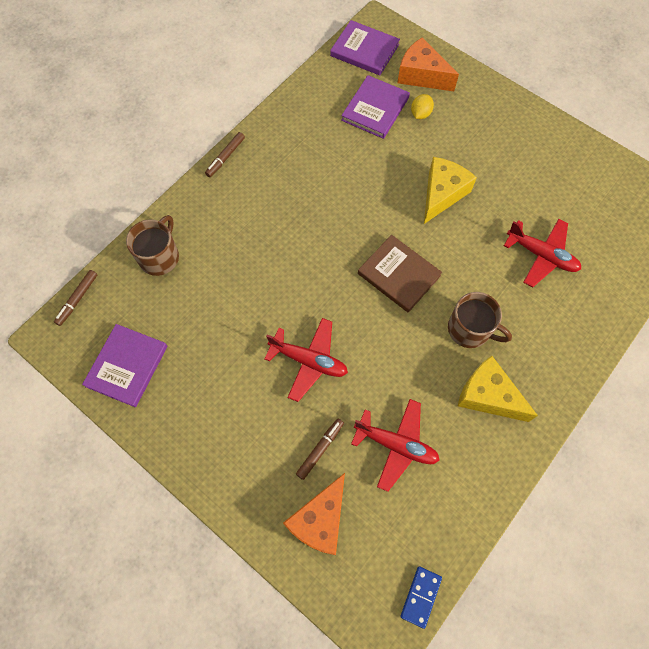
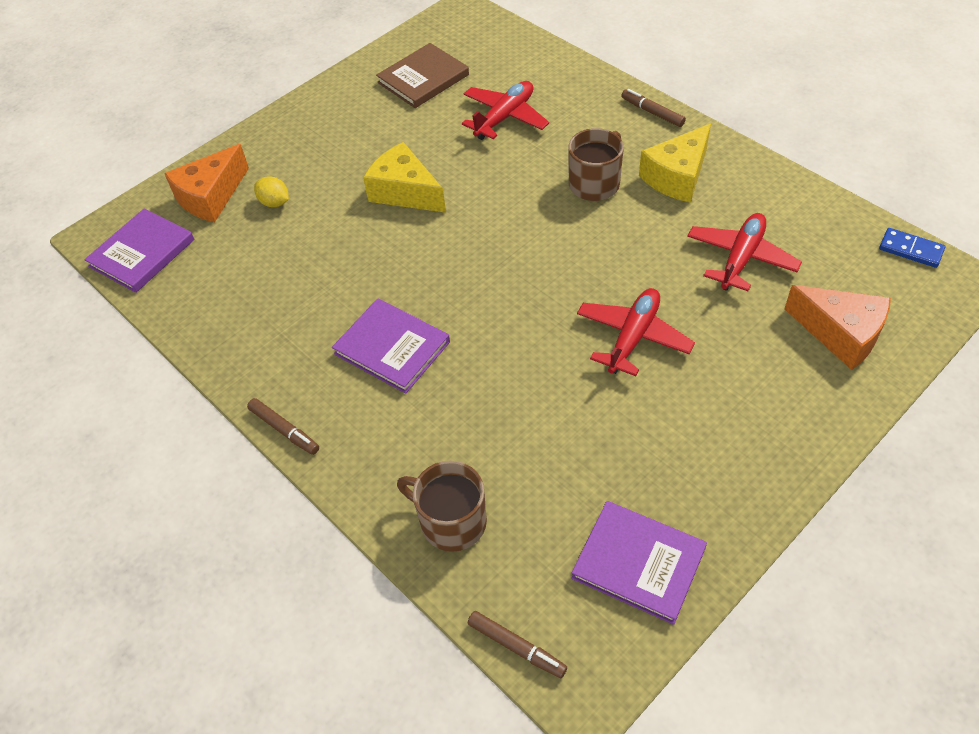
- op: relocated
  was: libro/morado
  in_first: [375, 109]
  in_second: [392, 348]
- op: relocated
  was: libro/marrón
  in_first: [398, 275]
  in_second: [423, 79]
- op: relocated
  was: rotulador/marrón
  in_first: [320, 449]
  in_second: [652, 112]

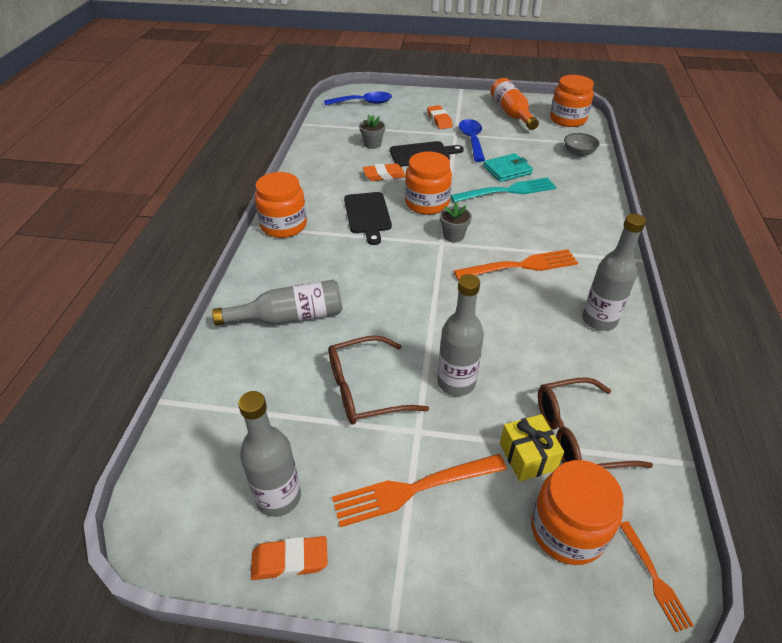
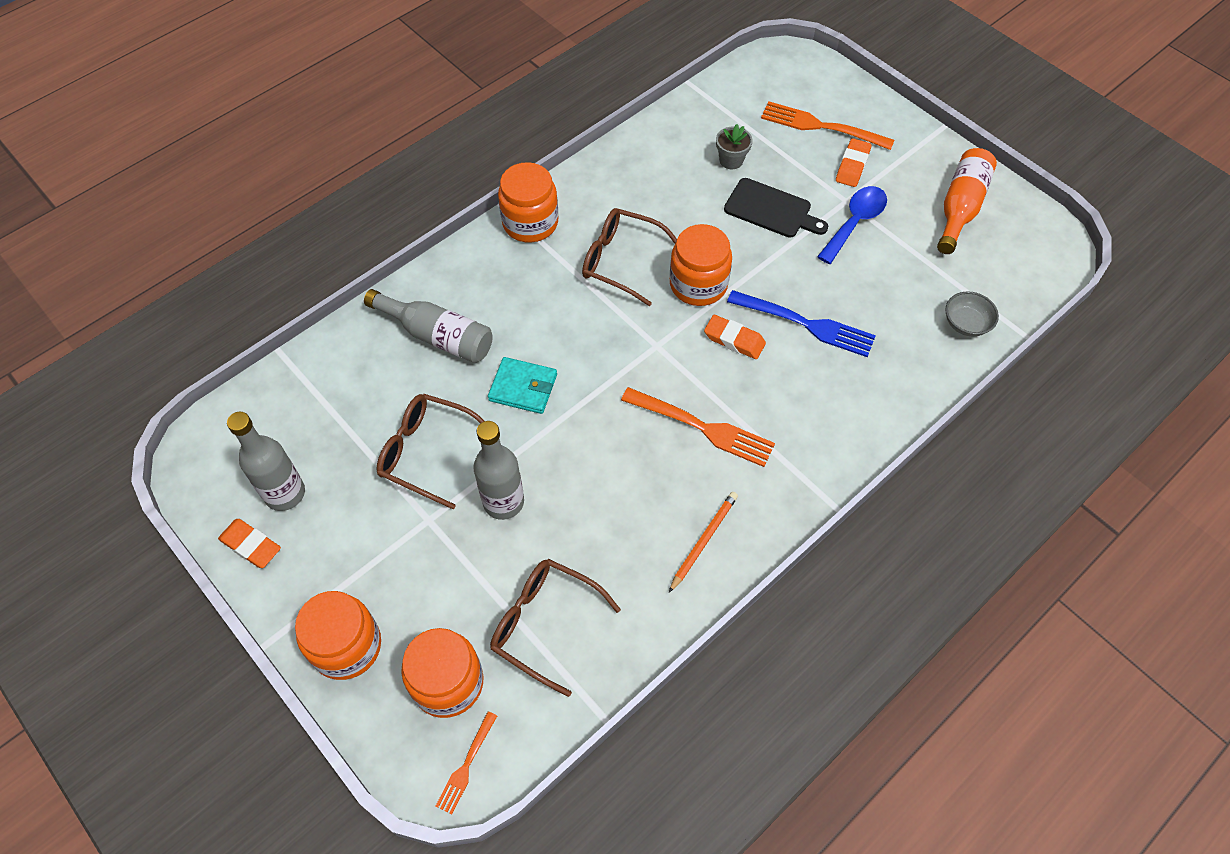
- op: relocated
  was: tarro/naranja
  in_first: [567, 119]
  in_second: [346, 646]
- op: missing
  was: cuchara/azul
  in_first: [363, 103]
- op: relocated
  was: cartera/turquesa
  in_first: [507, 170]
  in_second: [523, 387]
- op: relocated
  was: goma de borrar/naranja
  in_first: [384, 175]
  in_second: [734, 340]
- op: colour
  was: tenedor/turquesa
  now: tenedor/azul
  in_first: [508, 191]
  in_second: [806, 324]
- op: exchanged
  was: tabla de cortar/negro
  now: gafas/marrón
  in_first: [367, 215]
  in_second: [621, 261]
- op: missing
  was: maceta/gris
  in_first: [453, 236]
- op: exchanged
  was: botella/gris
  now: lápiz/naranja
  in_first: [599, 320]
  in_second: [703, 541]
- op: missing
  was: regalo/amarillo
  in_first: [527, 456]
- op: relocated
  was: tenedor/naranja
  in_first: [413, 489]
  in_second: [820, 126]

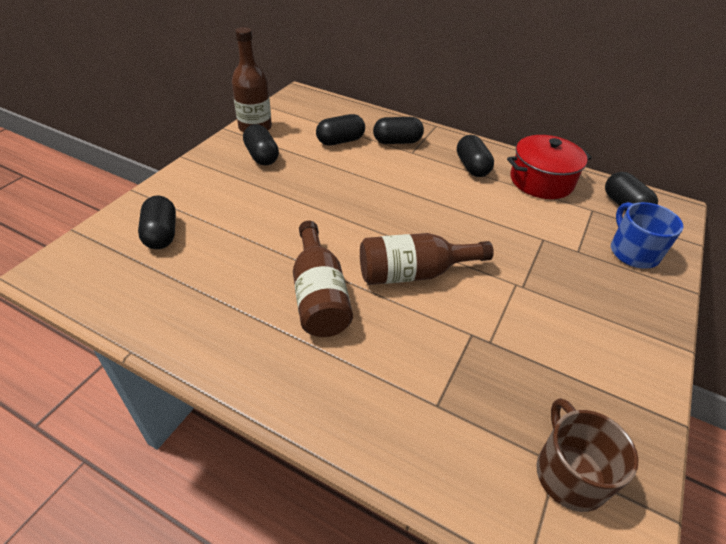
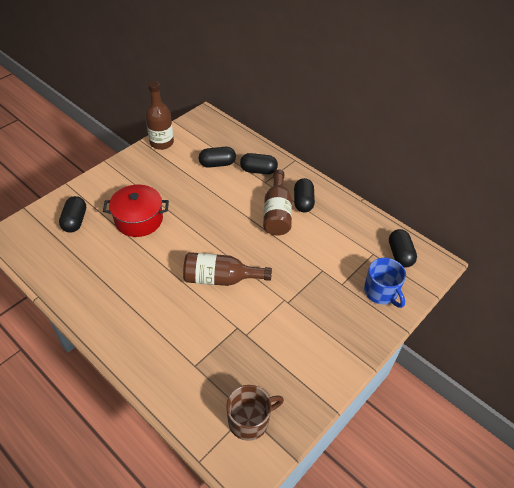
- op: missing
  was: cápsula/negro
  in_first: [262, 156]
- op: relocated
  was: olla/rojo
  in_first: [541, 181]
  in_second: [139, 219]
- op: spun
  was: taza/azul
  in_first: [633, 252]
  in_second: [381, 292]
  clockwise: 150
- op: relocated
  was: botella/marrón
  in_first: [319, 295]
  in_second: [277, 213]
- op: spun
  was: taza/marrón
  in_first: [569, 473]
  in_second: [250, 420]
  clockwise: 60

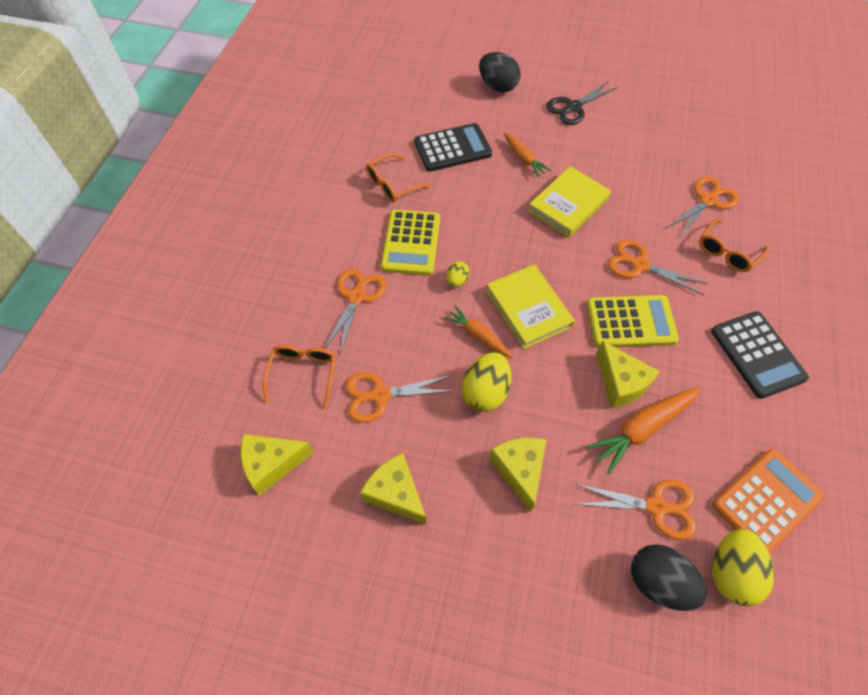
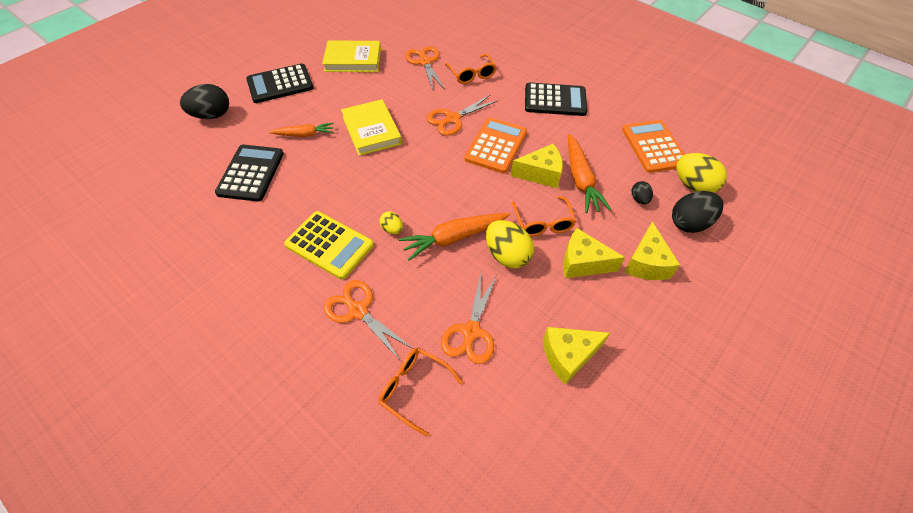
- op: exchanged
  was: tijeras/negro
  now: calculadora/negro
  in_first: [573, 107]
  in_second: [280, 84]
- op: relocated
  was: gafas/naranja
  in_first: [393, 184]
  in_second: [543, 222]
- op: relocated
  was: libro/amarillo
  in_first: [528, 309]
  in_second: [353, 60]
- op: colour
  was: calculadora/amarillo
  now: calculadora/naranja
  in_first: [630, 322]
  in_second: [496, 145]
- op: size
  was: zanahoria/naranja
  in_first: [478, 336]
  in_second: [454, 238]
  ratio: 1.57
- op: relocated
  was: queso/amarillo
  in_first: [272, 464]
  in_second: [646, 263]
- op: exchanged
  was: tijeras/naranja
  now: huevo/negro
  in_first: [657, 507]
  in_second: [639, 199]

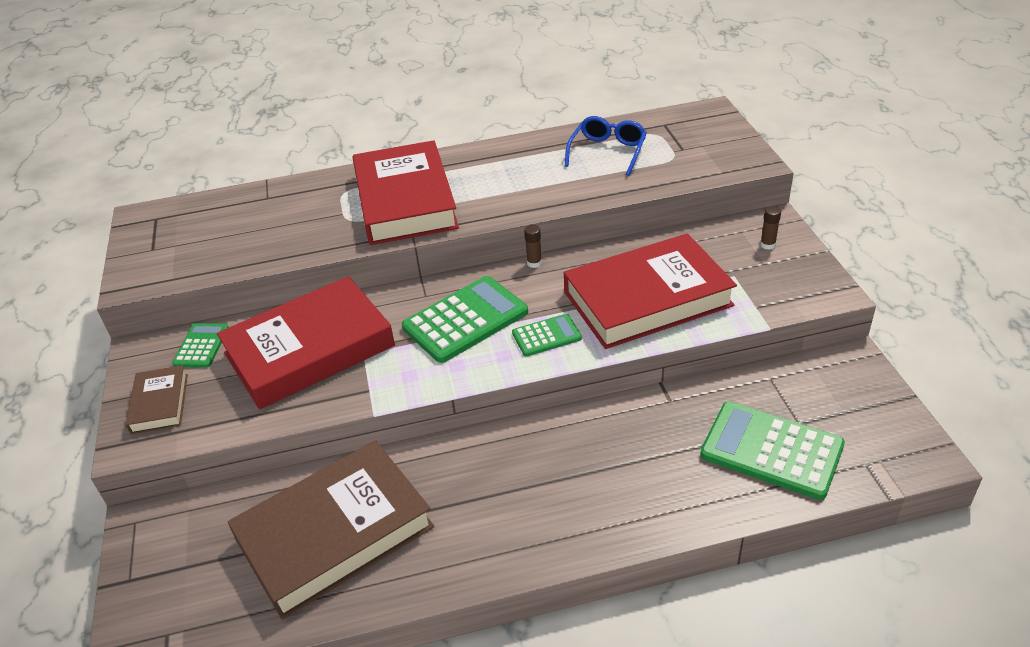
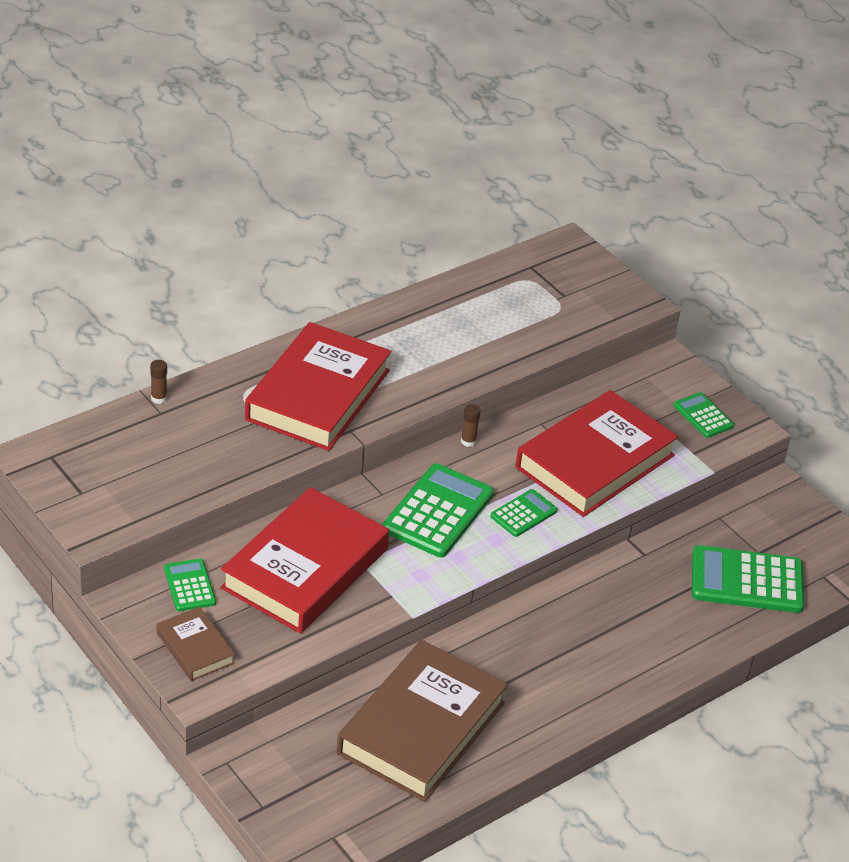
- op: missing
  was: gafas/azul
  in_first: [608, 152]
- op: spun
  was: libro/rojo
  in_first: [405, 201]
  in_second: [318, 395]
  clockwise: 60
- op: relocated
  was: barra de pegamento/marrón
  in_first: [767, 245]
  in_second: [159, 398]
- op: appeared
  now: calculadora/verde
  in_second: [703, 416]

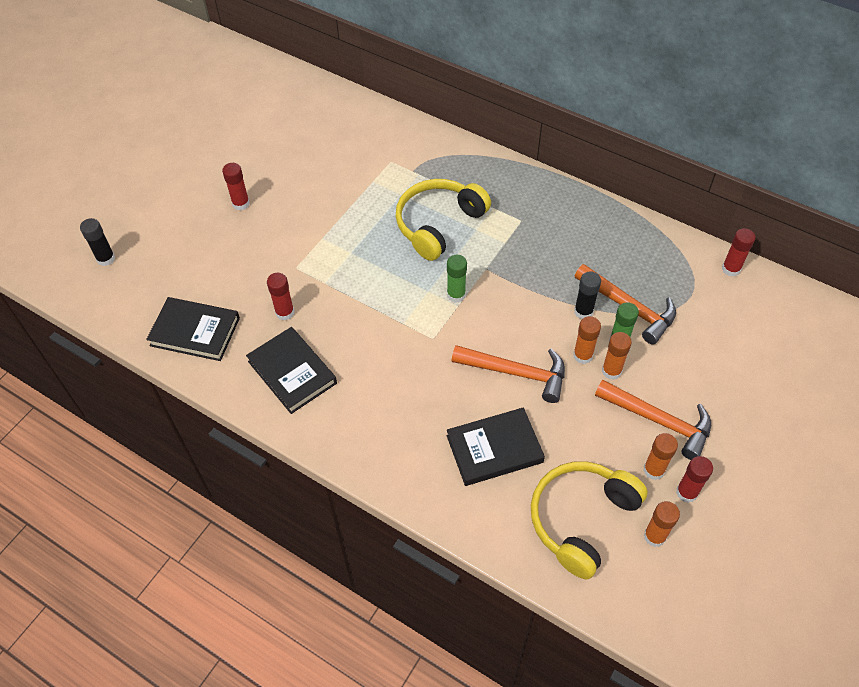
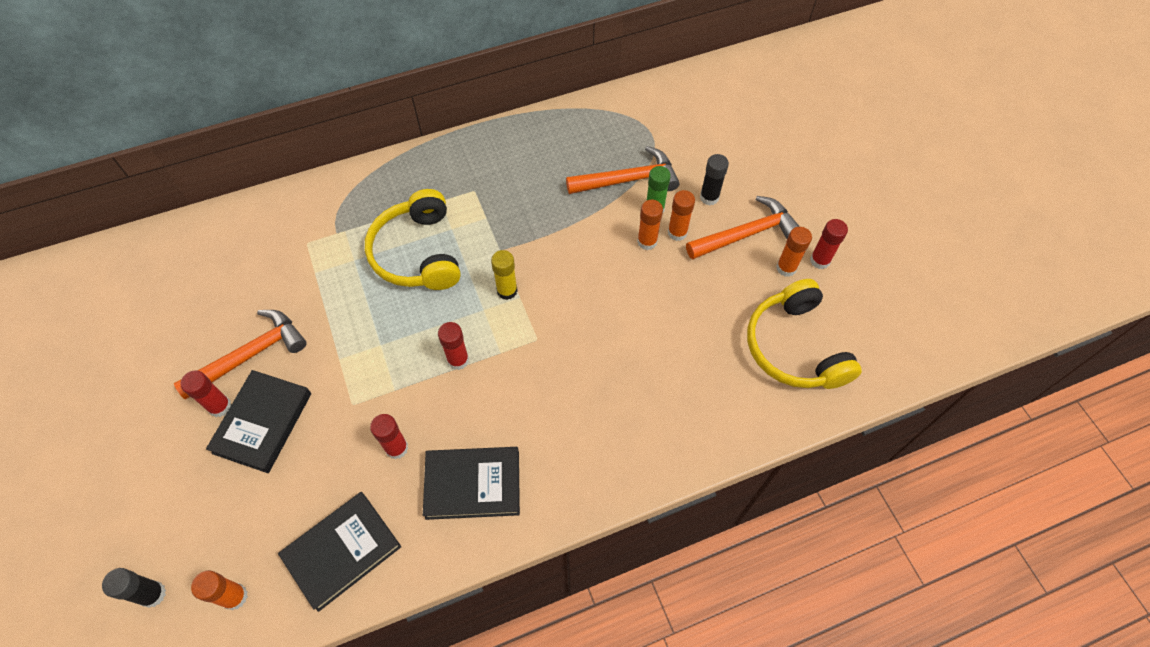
- op: relocated
  was: barra de pegamento/rojo
  in_first: [731, 269]
  in_second: [458, 360]
- op: colour
  was: barra de pegamento/verde
  now: barra de pegamento/amarillo
  in_first: [456, 295]
  in_second: [507, 291]
- op: relocated
  was: barra de pegamento/negro
  in_first: [583, 311]
  in_second: [709, 197]
- op: relocated
  was: martillo/naranja
  in_first: [516, 373]
  in_second: [250, 355]
- op: relocated
  was: libro/negro
  in_first: [494, 449]
  in_second: [262, 423]
- op: relocated
  was: barra de pegamento/naranja
  in_first: [654, 536]
  in_second: [235, 597]

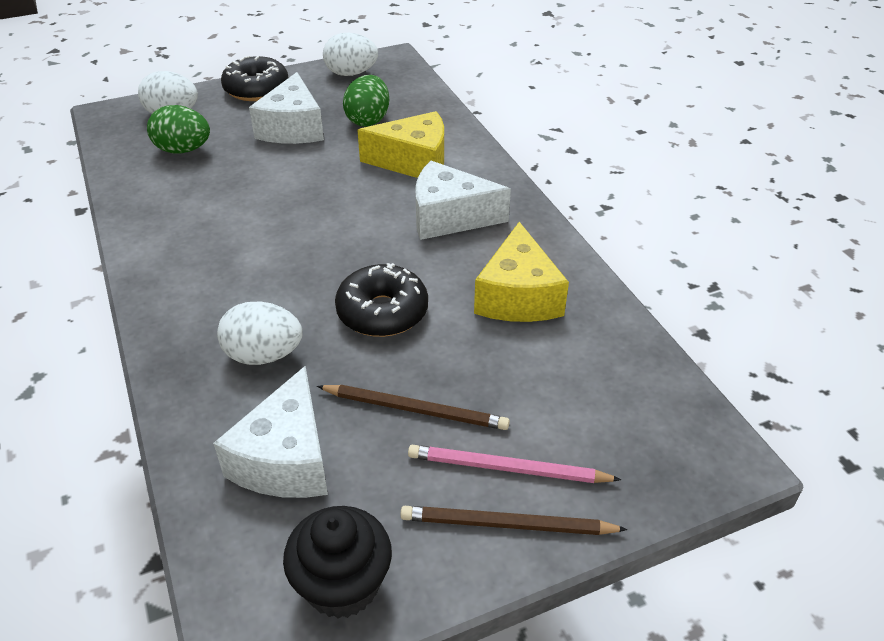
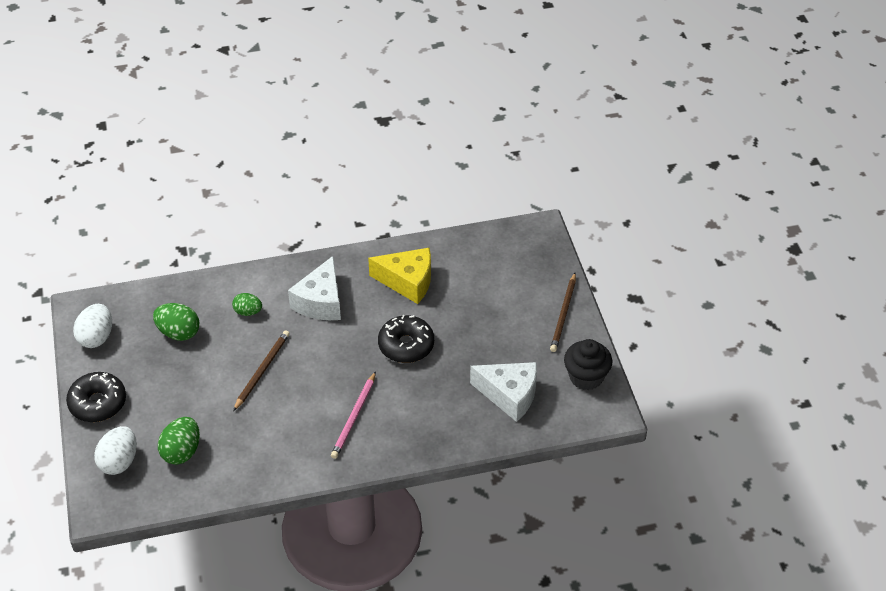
- op: missing
  was: queso/blanco
  in_first: [292, 128]
- op: exchanged
  was: queso/amarillo
  now: huevo/verde
  in_first: [414, 162]
  in_second: [248, 312]
- op: missing
  was: huevo/blanco
  in_first: [264, 355]
- op: relocated
  was: lápiz/marrón
  in_first: [415, 409]
  in_second: [262, 370]
- op: relocated
  was: lápiz/rosa
  in_first: [507, 468]
  in_second: [354, 417]

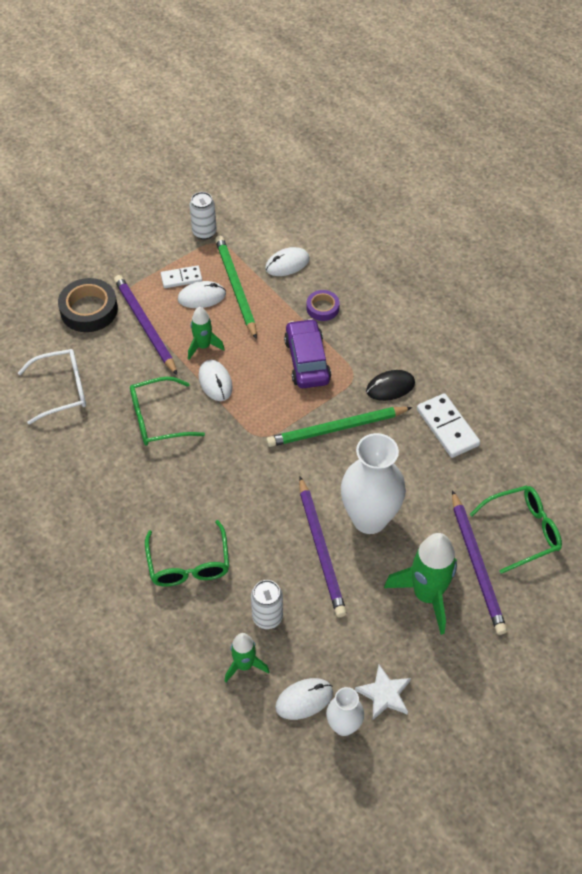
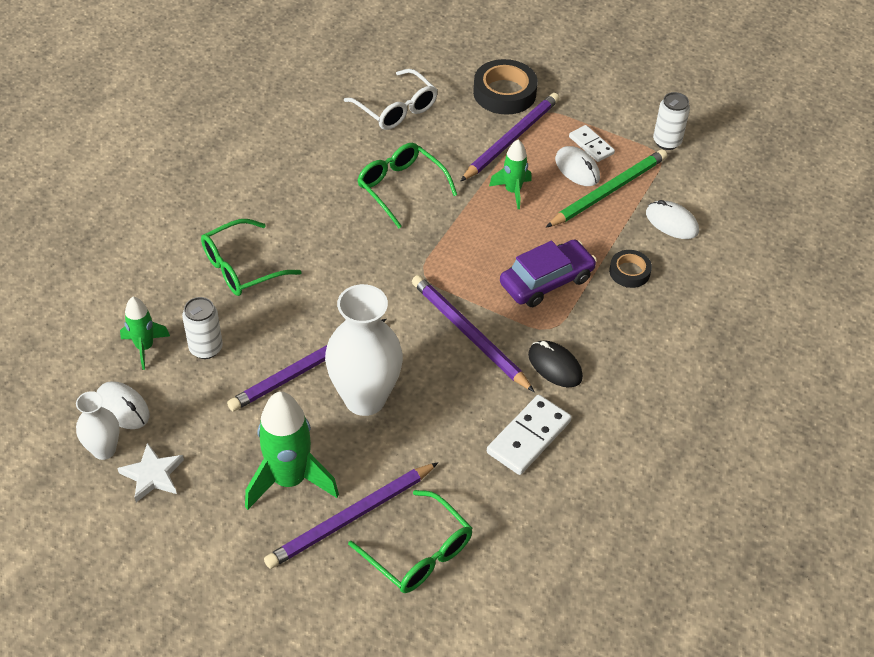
- op: colour
  was: cinta adhesiva/morado
  now: cinta adhesiva/negro
  in_first: [322, 308]
  in_second: [629, 272]
- op: missing
  was: ratón/blanco
  in_first: [215, 382]
- op: colour
  was: lápiz/verde
  now: lápiz/morado
  in_first: [336, 429]
  in_second: [469, 334]

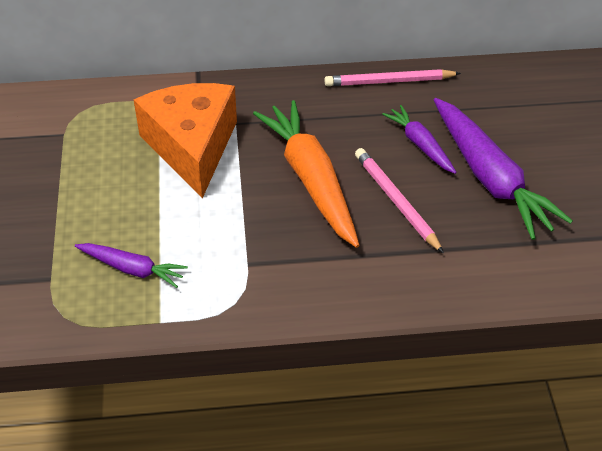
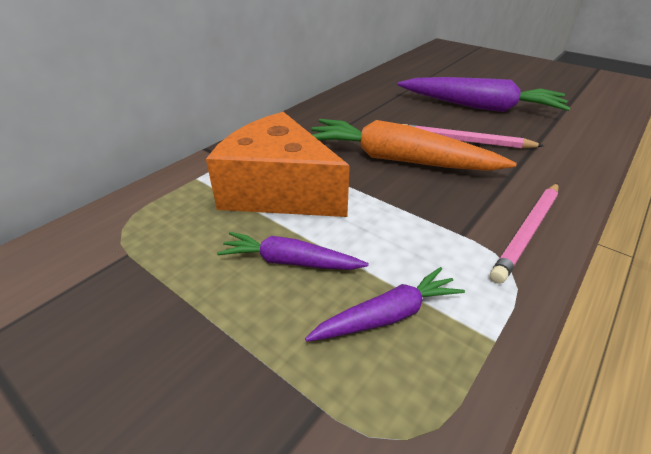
- op: relocated
  was: lápiz/rosa
  in_first: [389, 81]
  in_second: [527, 232]
- op: relocated
  was: zanahoria/morado
  in_first: [420, 144]
  in_second: [290, 261]

